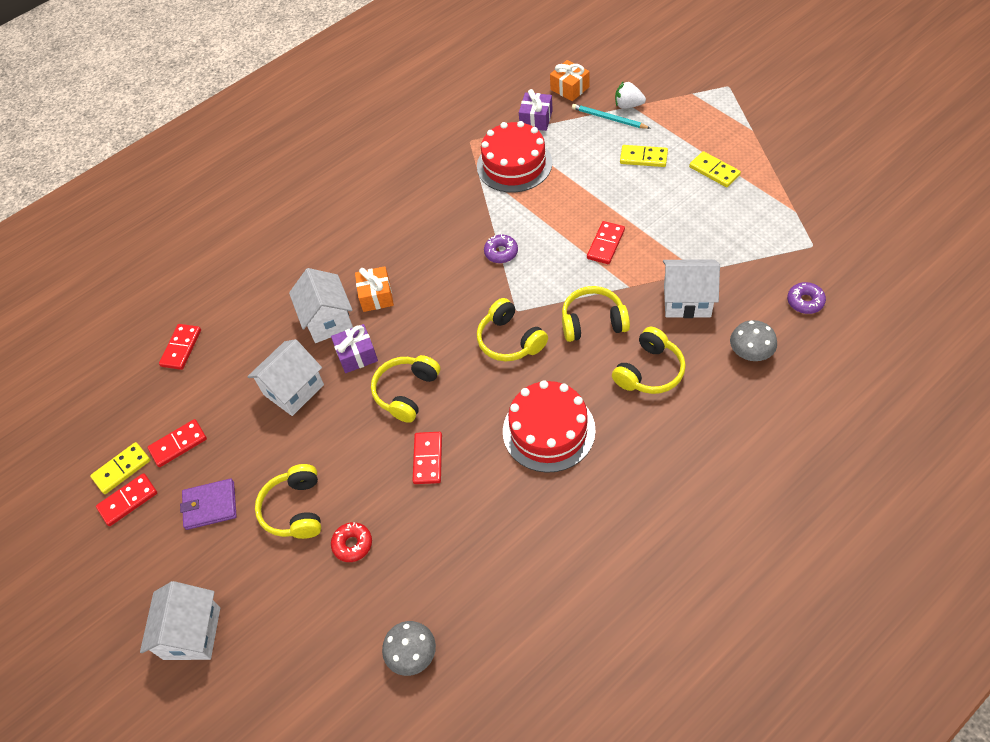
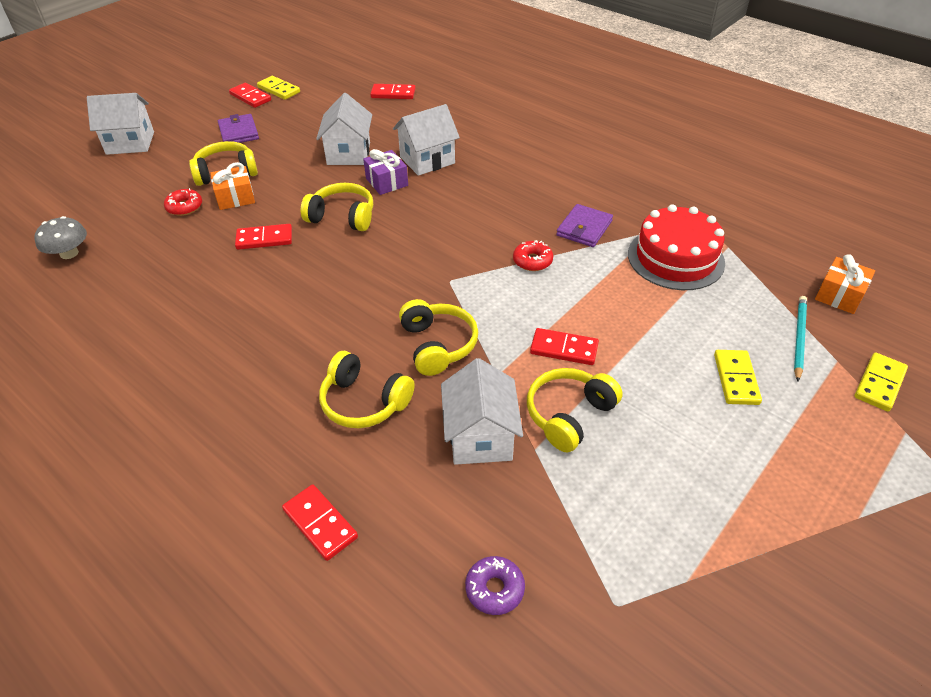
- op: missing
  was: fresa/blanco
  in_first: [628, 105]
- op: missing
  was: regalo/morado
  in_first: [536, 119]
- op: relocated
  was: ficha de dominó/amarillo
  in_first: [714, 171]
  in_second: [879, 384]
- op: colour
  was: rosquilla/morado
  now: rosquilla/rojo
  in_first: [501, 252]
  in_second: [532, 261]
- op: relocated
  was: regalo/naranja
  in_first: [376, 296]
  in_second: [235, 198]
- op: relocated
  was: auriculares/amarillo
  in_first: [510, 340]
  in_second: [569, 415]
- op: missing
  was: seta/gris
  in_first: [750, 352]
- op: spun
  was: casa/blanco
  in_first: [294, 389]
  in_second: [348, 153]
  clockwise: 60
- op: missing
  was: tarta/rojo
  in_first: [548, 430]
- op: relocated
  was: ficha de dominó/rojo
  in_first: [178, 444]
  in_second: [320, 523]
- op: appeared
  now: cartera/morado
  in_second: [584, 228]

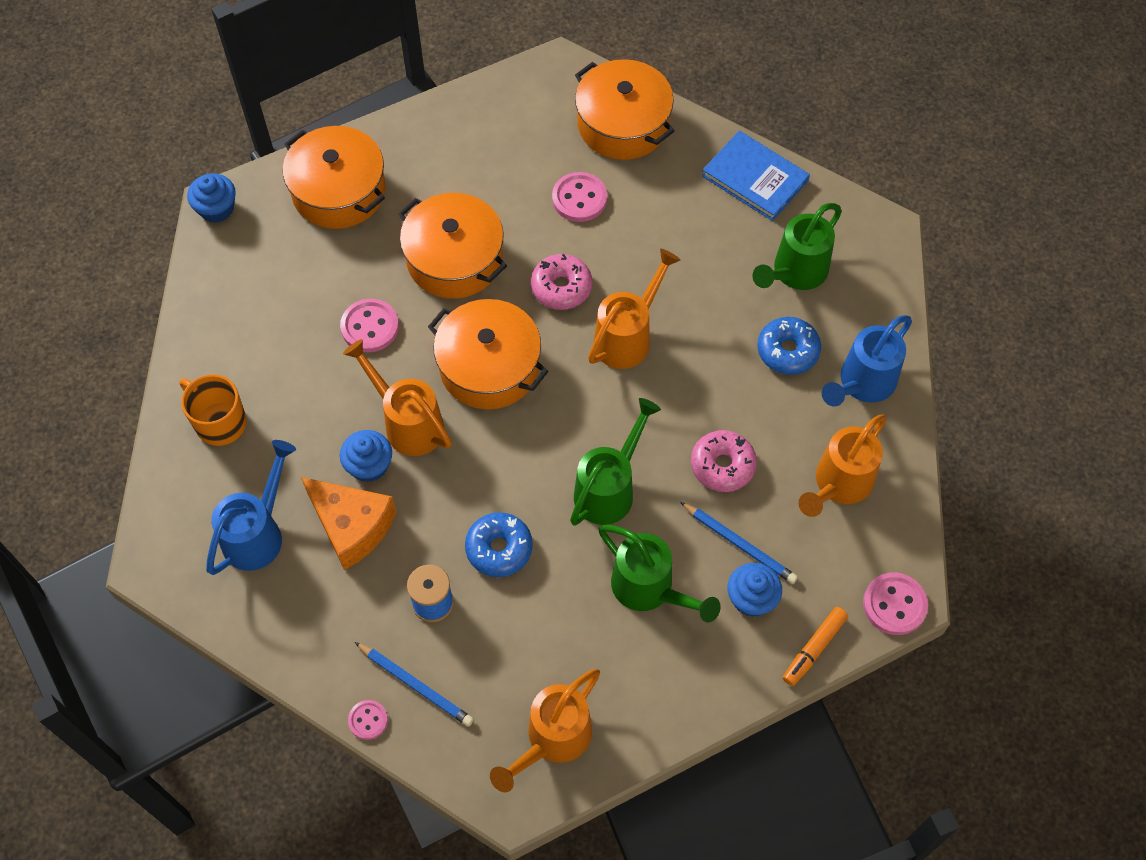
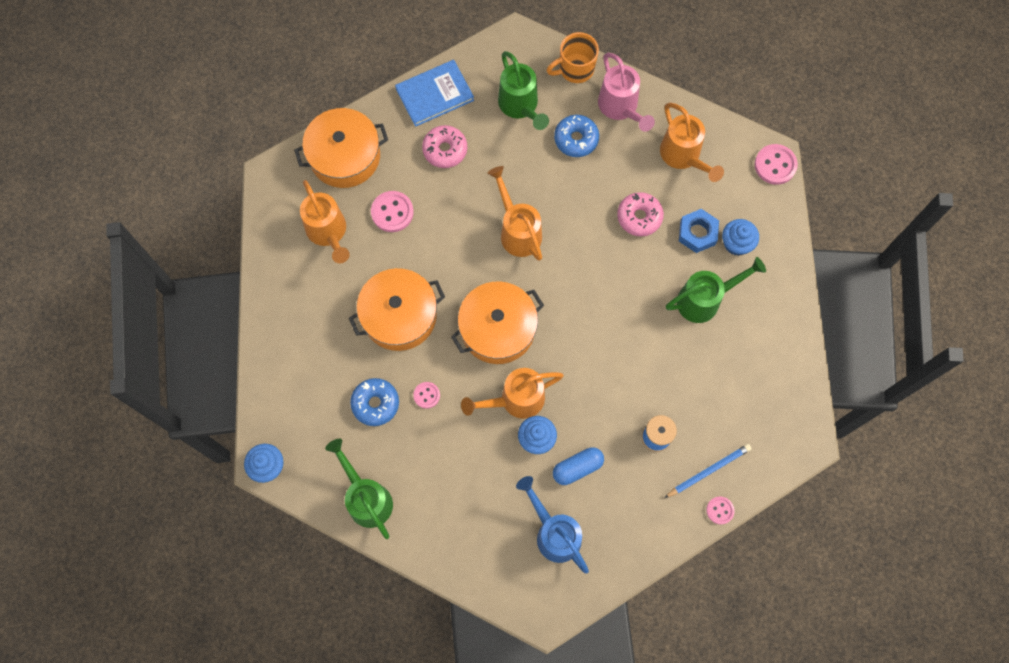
- op: missing
  was: olla/naranja
  in_first: [339, 191]
- op: relocated
  was: rosquilla/rosa
  in_first: [561, 287]
  in_second: [445, 150]
- op: size
  was: botón/rosa
  in_first: [370, 327]
  in_second: [426, 395]
  ratio: 0.6
- op: colour
  was: regadera/azul
  now: regadera/rosa
  in_first: [862, 383]
  in_second: [620, 107]
- op: relocated
  was: taza/naranja
  in_first: [219, 422]
  in_second: [575, 69]
- op: relocated
  was: regadera/verde
  in_first: [609, 489]
  in_second: [367, 498]
- op: exchanged
  was: queso/naranja
  now: cápsula/azul
  in_first: [351, 526]
  in_second: [577, 468]
- op: exchanged
  was: lápiz/azul
  now: tuerca/azul
  in_first: [739, 544]
  in_second: [697, 233]
- op: relocated
  was: rosquilla/azul
  in_first: [499, 548]
  in_second: [375, 403]
- op: missing
  was: rotulador/naranja
  in_first: [814, 648]
- op: relocated
  was: regadera/naranja
  in_first: [553, 739]
  in_second: [328, 232]

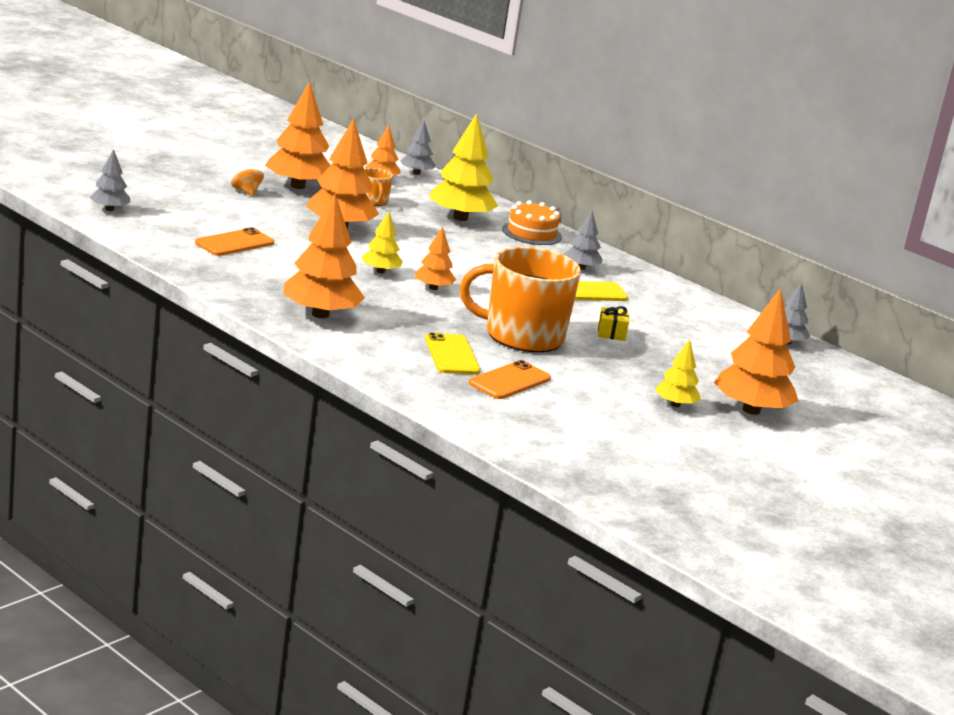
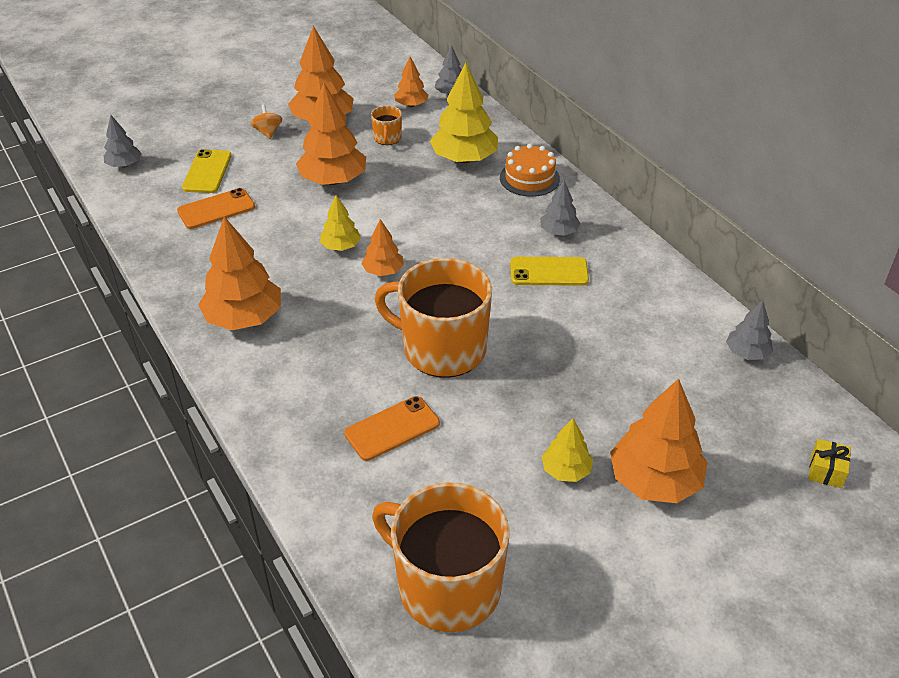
- op: relocated
  was: regalo/amarillo
  in_first: [611, 333]
  in_second: [826, 471]
- op: relocated
  was: móvil/amarillo
  in_first: [451, 355]
  in_second: [207, 172]
- op: appeared
  now: taza/naranja
  in_second: [446, 586]

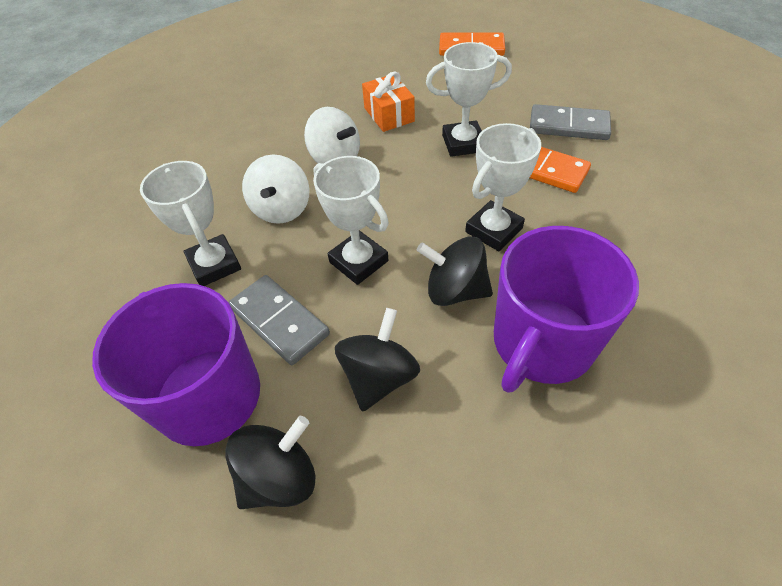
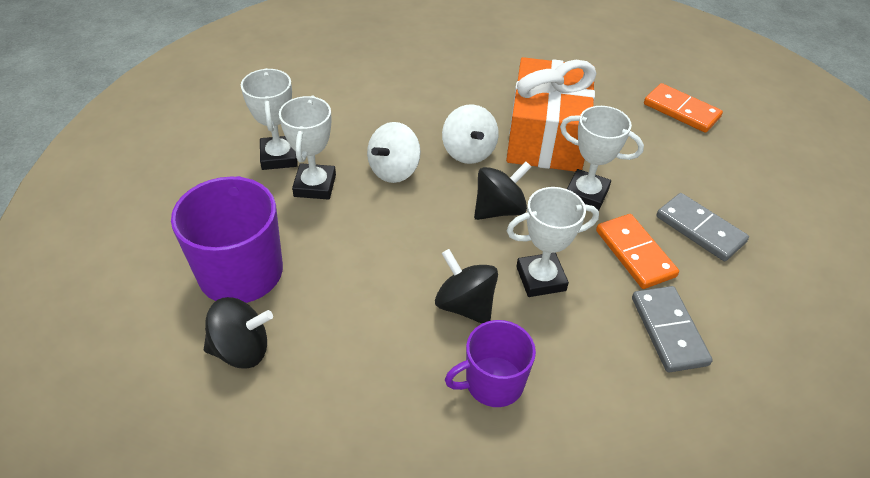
- op: size
  was: regalo/naranja
  in_first: [389, 115]
  in_second: [546, 136]
  ratio: 2.07
- op: relocated
  was: trofeo/blanco
  in_first: [358, 261]
  in_second: [279, 157]
- op: size
  was: taza/morado
  in_first: [541, 343]
  in_second: [493, 383]
  ratio: 0.62
- op: relocated
  was: ficha de dominó/gris
  in_first: [279, 321]
  in_second: [668, 331]
- op: relocated
  was: peonza/negro
  in_first: [379, 377]
  in_second: [499, 209]

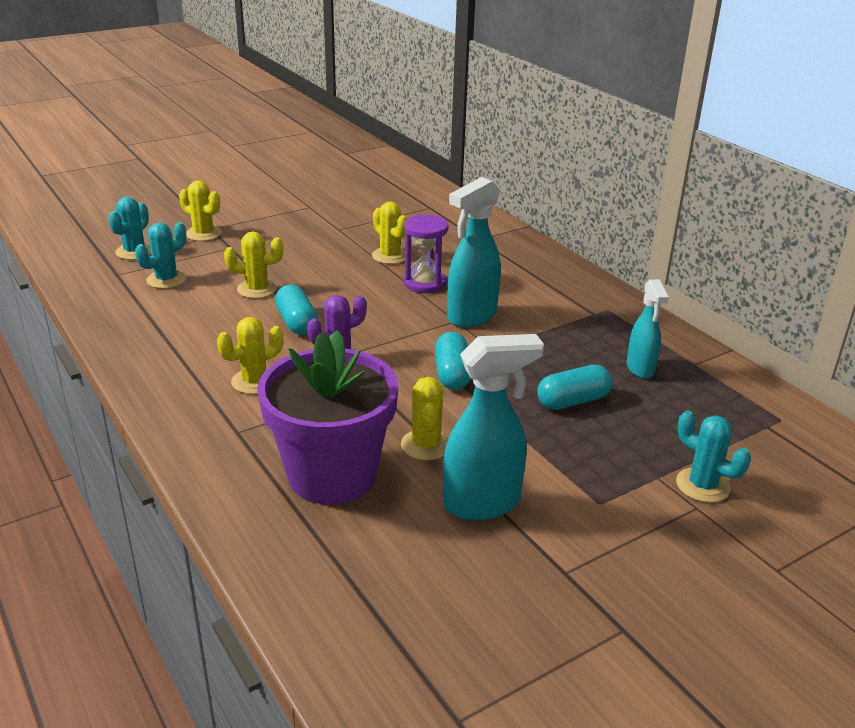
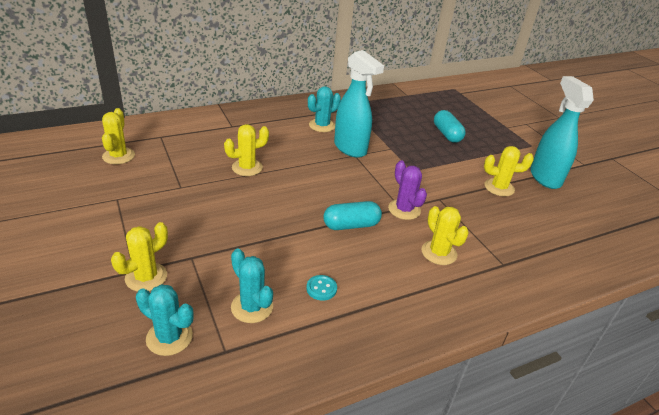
- op: missing
  was: reloj de arena/morado
  in_first: [425, 283]
- op: relocated
  was: cactus/amarillo
  in_first: [257, 289]
  in_second: [118, 156]
- op: missing
  was: pulverizador/turquesa
  in_first: [640, 369]
- op: missing
  was: maceta/morado
  in_first: [332, 475]
- op: missing
  was: cápsula/turquesa
  in_first: [452, 374]
- op: relocated
  was: cactus/turquesa
  in_first: [702, 485]
  in_second: [322, 125]
- op: appeared
  now: botón/turquesa
  in_second: [321, 288]

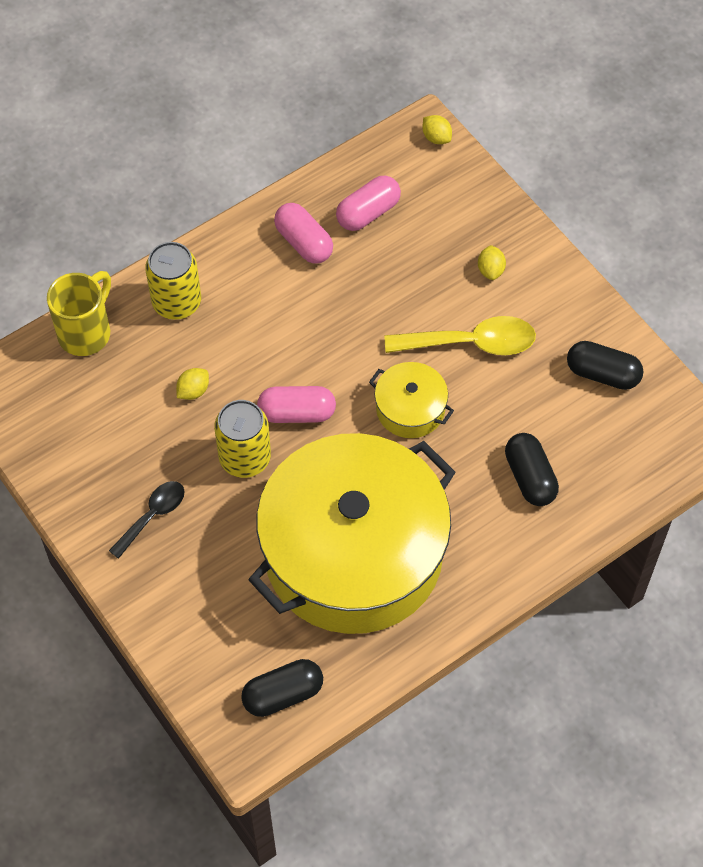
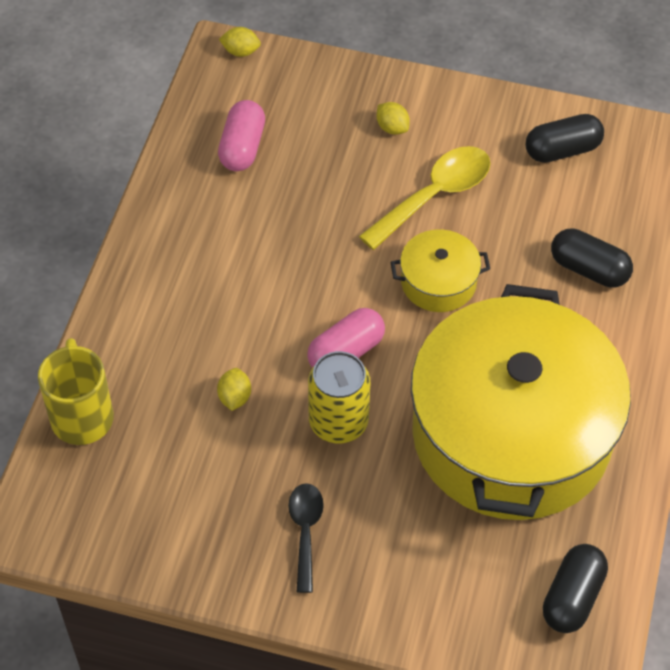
- op: missing
  was: cápsula/rosa
  in_first: [304, 242]
- op: missing
  was: lata/amarillo
  in_first: [176, 302]

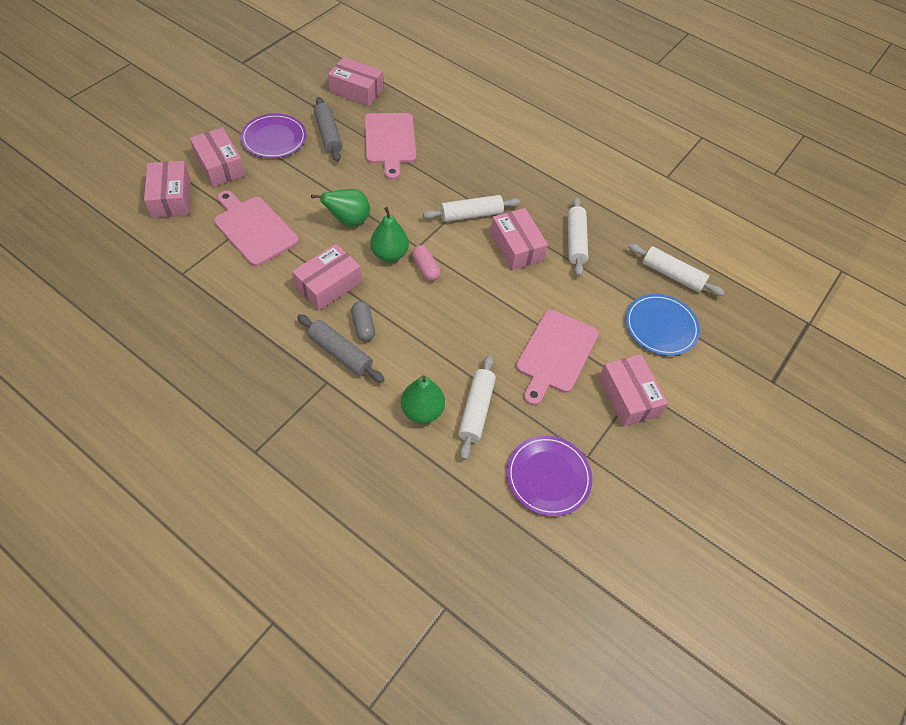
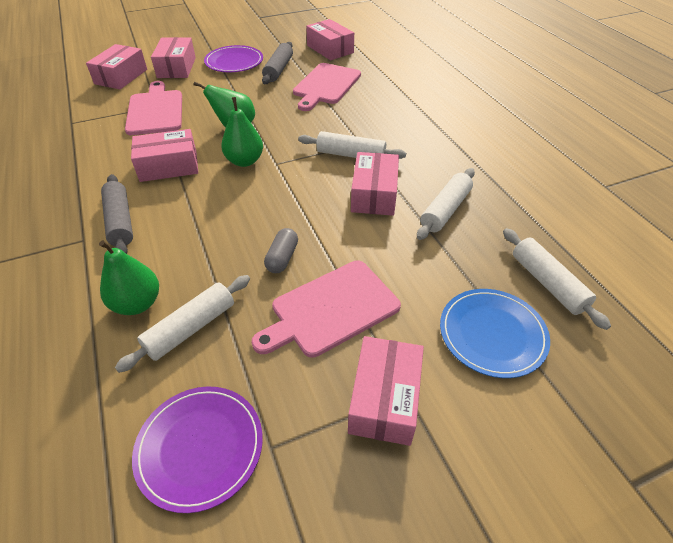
- op: missing
  was: cápsula/rosa
  in_first: [426, 268]
- op: relocated
  was: cápsula/gris
  in_first: [363, 326]
  in_second: [282, 258]

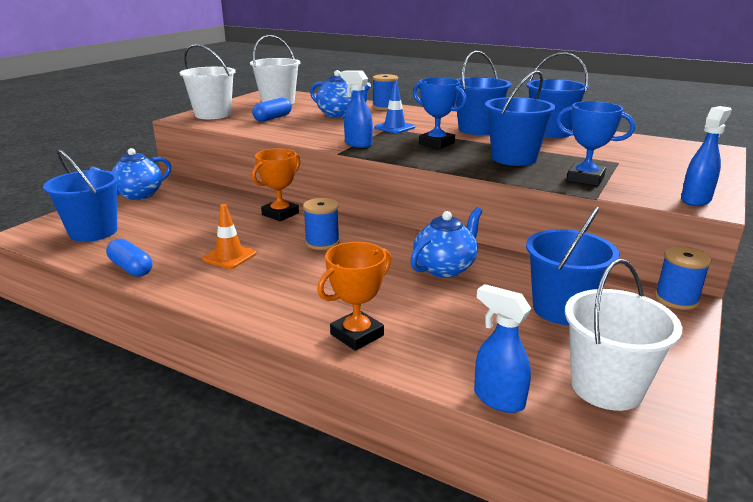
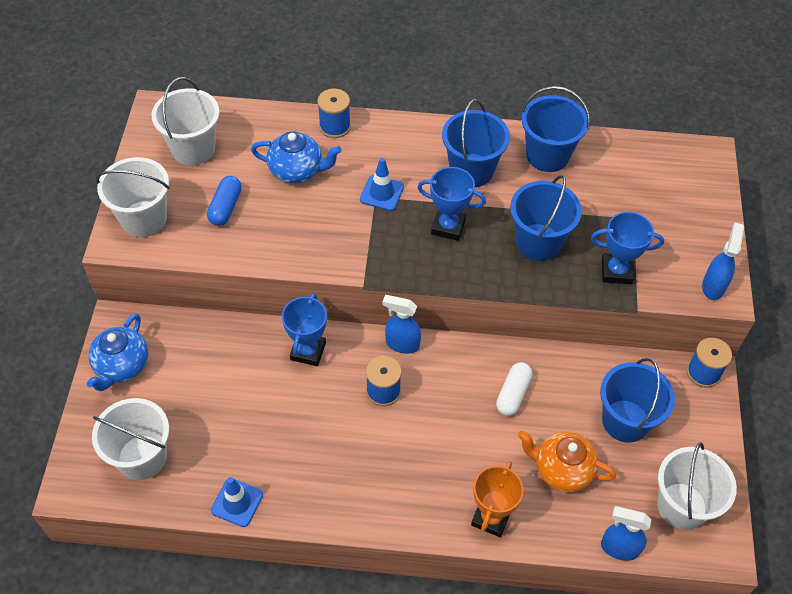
- op: relocated
  was: pulverizador/azul
  in_first: [358, 144]
  in_second: [402, 344]
- op: colour
  was: trofeo/naranja
  now: trofeo/azul
  in_first: [280, 214]
  in_second: [308, 351]
- op: colour
  was: balde/azul
  now: balde/blanco
  in_first: [93, 232]
  in_second: [142, 457]
- op: missing
  was: cono de tráfico/naranja
  in_first: [229, 256]
- op: exchanged
  was: tetera/azul
  now: cápsula/blanco
  in_first: [445, 268]
  in_second: [513, 394]
- op: exchanged
  was: cápsula/azul
  now: cono de tráfico/azul
  in_first: [131, 268]
  in_second: [237, 502]
- op: appeared
  now: tetera/naranja
  in_second: [562, 470]

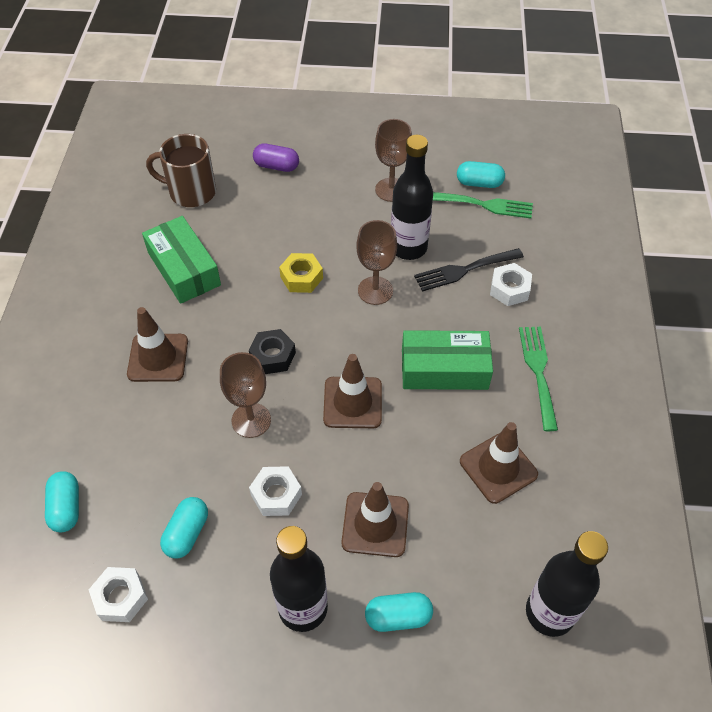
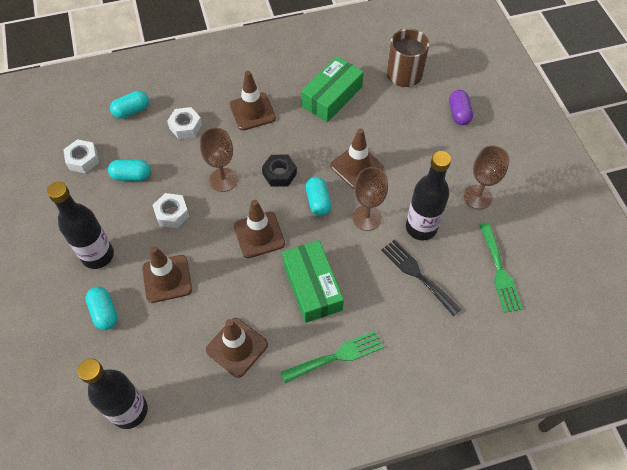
- op: relocated
  was: cápsula/turquesa
  in_first: [479, 183]
  in_second: [318, 202]
- op: exchanged
  was: tuerca/amarillo
  now: cono de tráfico/marrón
  in_first: [301, 277]
  in_second: [356, 167]
- op: relocated
  was: tuerca/blanco
  in_first: [509, 289]
  in_second: [185, 126]

